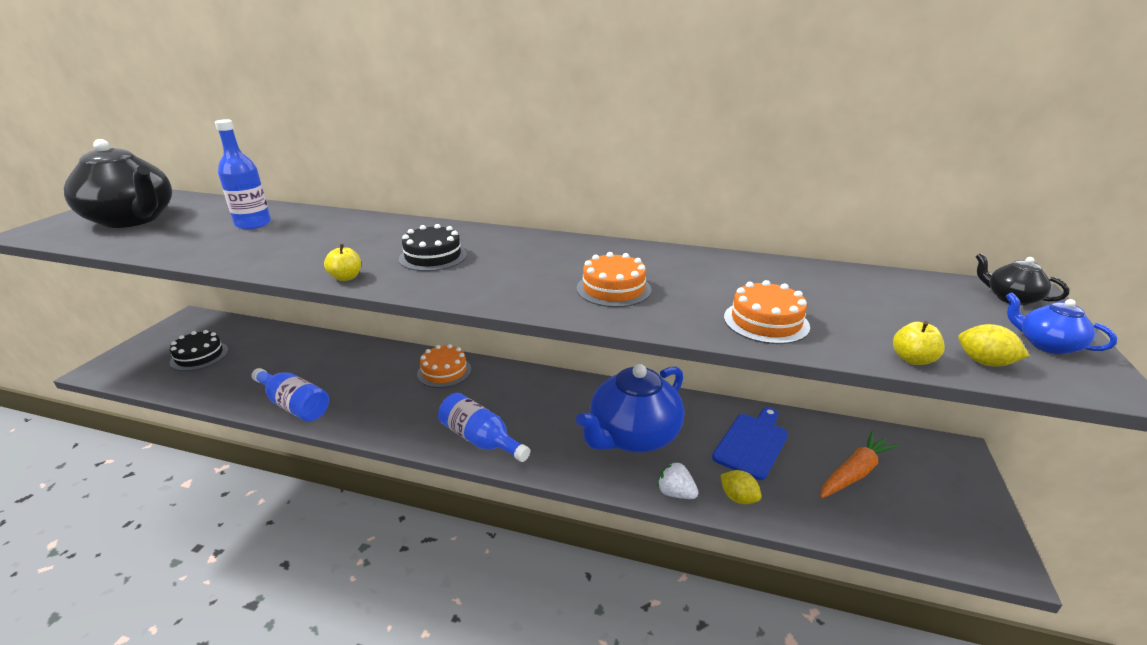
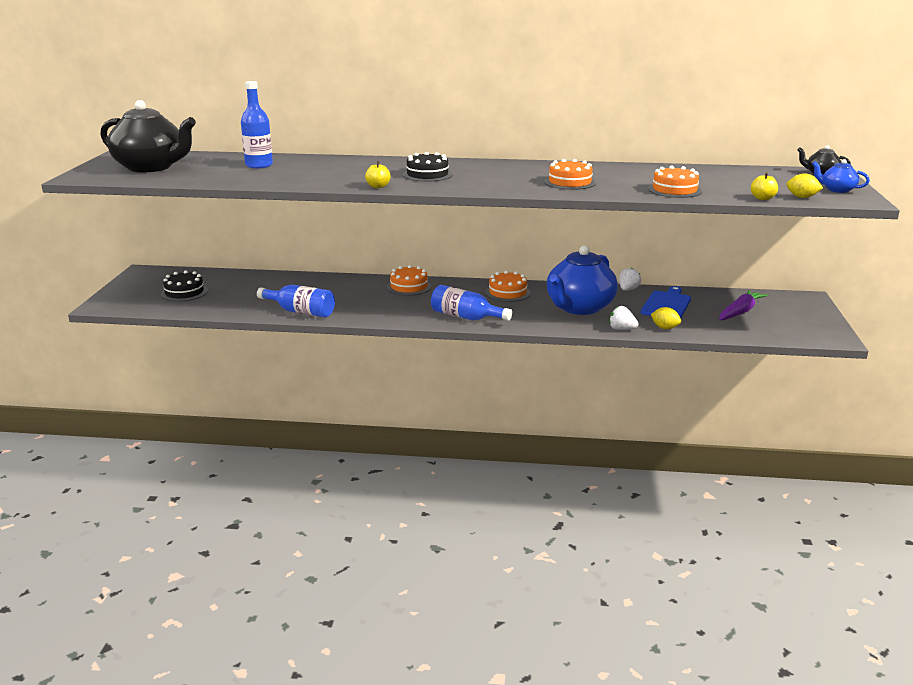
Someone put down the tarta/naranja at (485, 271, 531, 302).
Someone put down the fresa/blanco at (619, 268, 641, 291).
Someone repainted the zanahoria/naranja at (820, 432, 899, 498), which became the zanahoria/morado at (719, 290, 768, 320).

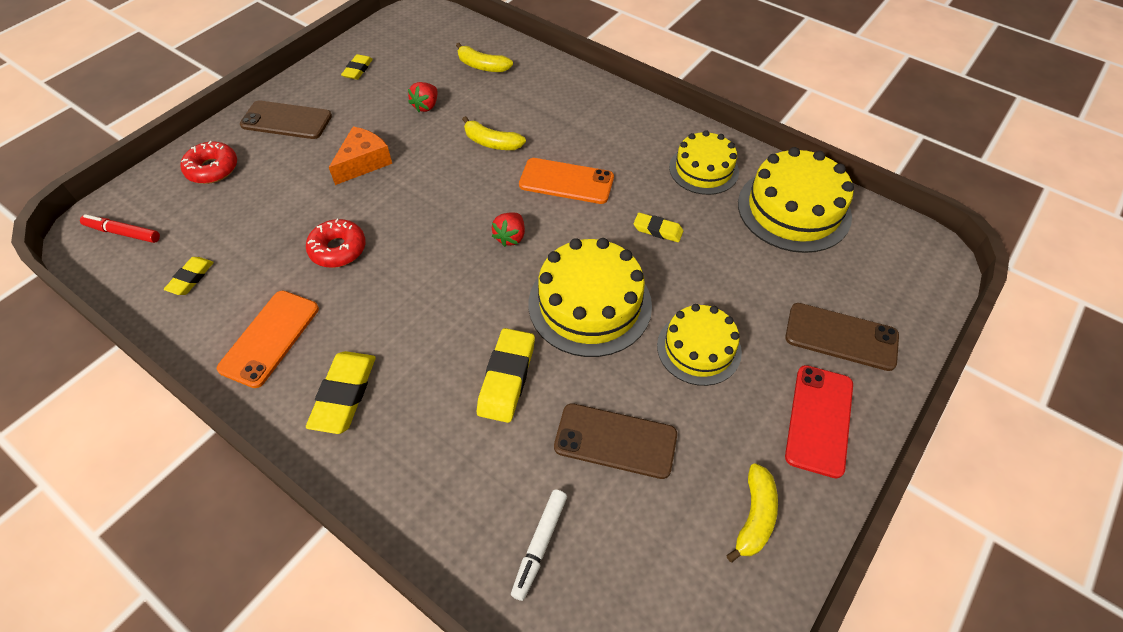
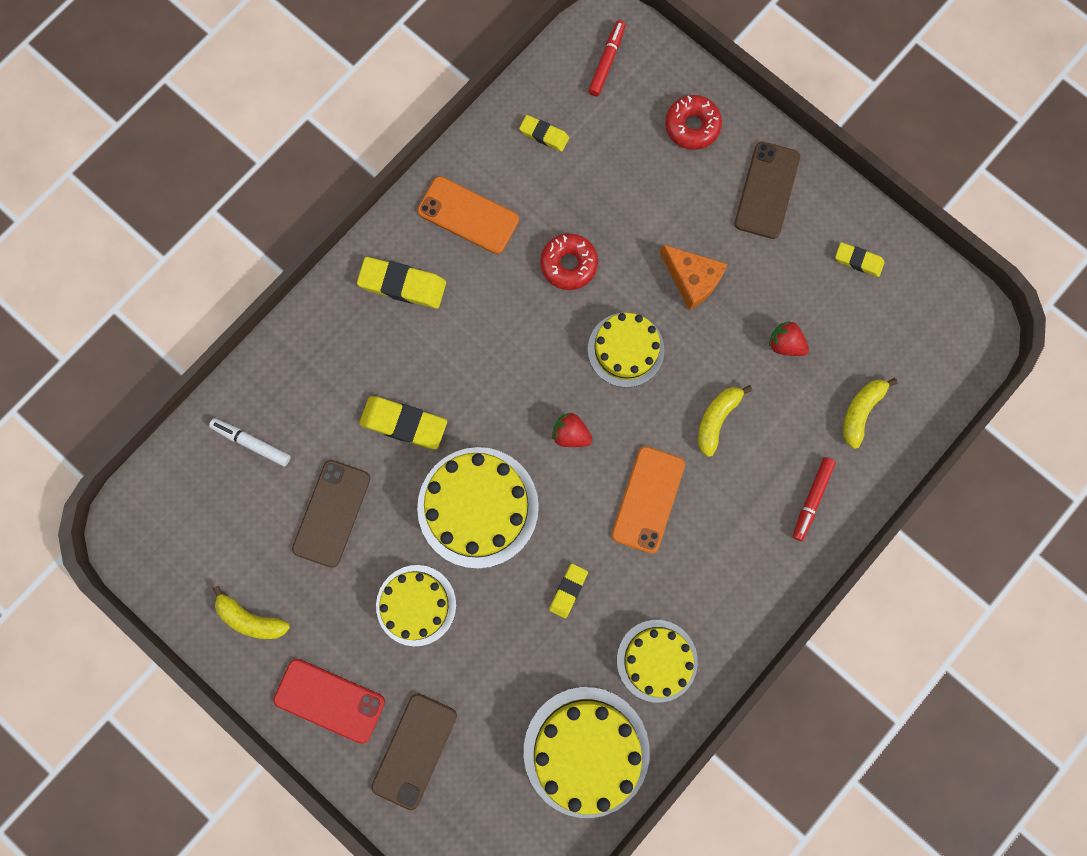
Someone put down the tarta/amarillo at (588, 312, 665, 388).
Someone put down the rotulador/rojo at (793, 457, 836, 541).

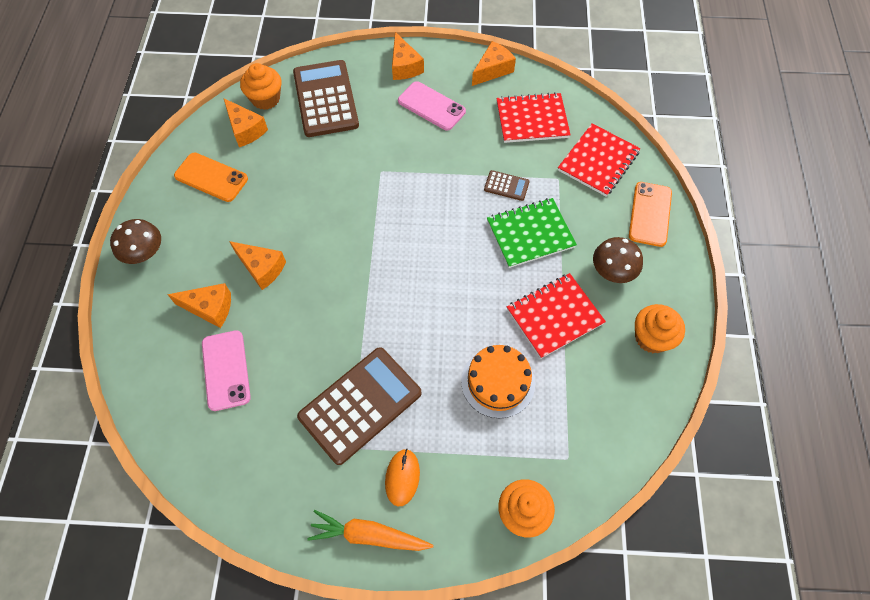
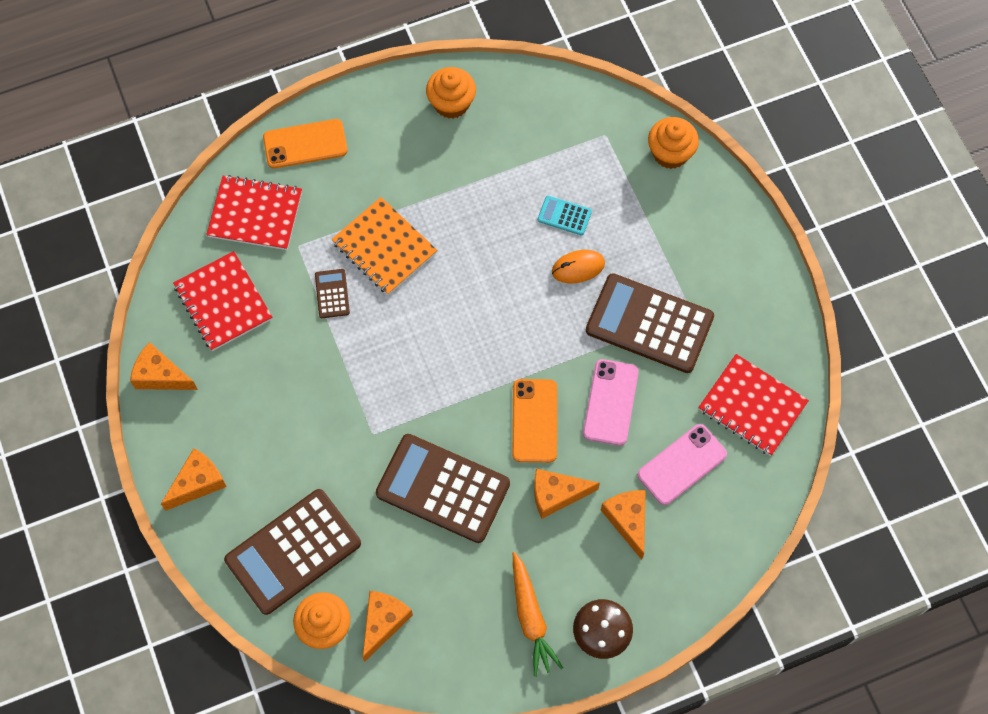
Someone repainted the cuaderno/verde at (487, 198, 577, 268), which became the cuaderno/naranja at (332, 197, 437, 295).
Someone put down the calculadora/marrón at (376, 434, 510, 543).
Someone carried the móvil/naranja from (174, 153, 248, 202) to (512, 379, 557, 463).
Someone carried the zanahoria/naranja from (307, 510, 433, 551) to (513, 552, 563, 677).
Someone rotated the queso/naranja at (229, 241, 286, 290) by 105 degrees counterclockwise.
Someone swapped the tarta/naranja at (461, 345, 535, 418) for the calculadora/turquesa at (538, 196, 592, 236).
Someone carried the ratón/naranja from (385, 449, 420, 506) to (552, 250, 605, 283).
Someone carried the móvil/rosa from (398, 81, 466, 131) to (583, 359, 639, 446).
Someone carried the cuaderno/rojo from (507, 273, 606, 359) to (698, 354, 809, 456).
Someone took away the seta/marrón at (593, 237, 643, 283).

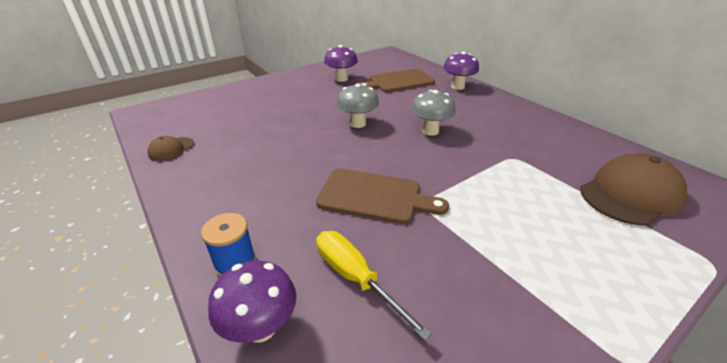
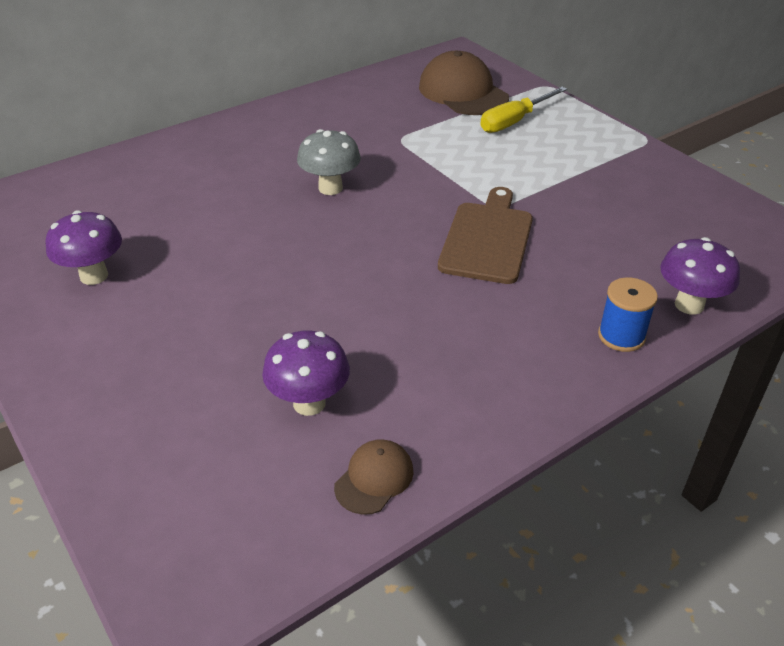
Someone carried the seta/morado from (443, 52, 479, 90) to (262, 330, 350, 416).
Someone rotated the gorra/marrón at (147, 136, 194, 161) by 90 degrees counterclockwise.
Someone carried the destornillador/amarillo from (316, 231, 432, 340) to (480, 87, 567, 133).
Someone took away the seta/gris at (337, 83, 379, 128).
Someone took away the tabla de cortar/marrón at (359, 69, 435, 92).

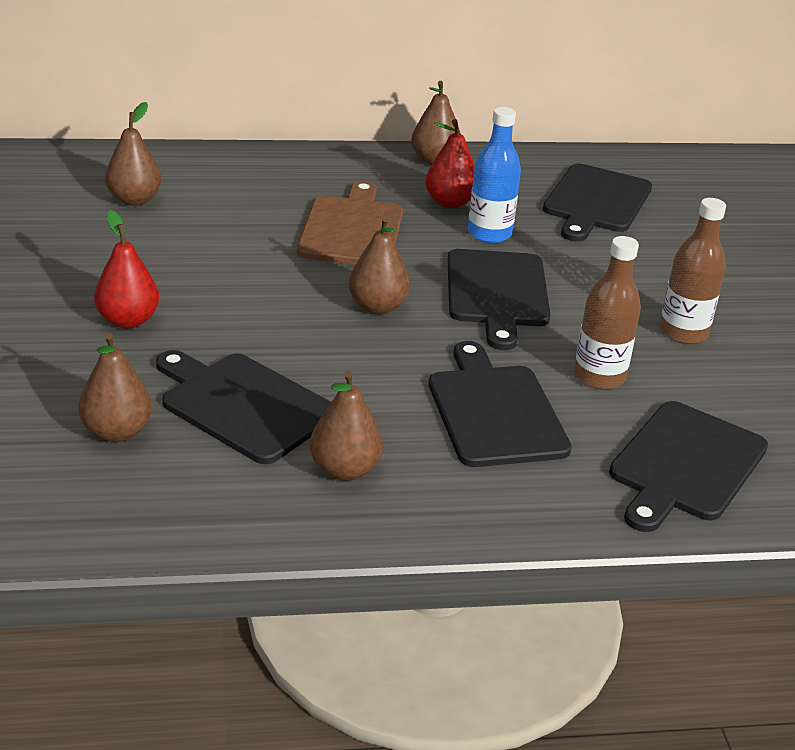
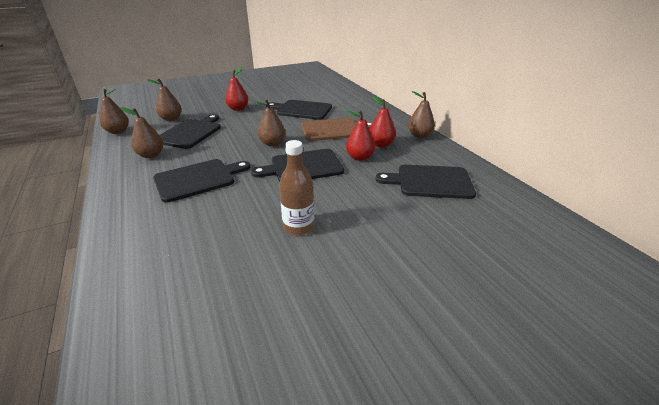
Someone carried the pera/marrón from (105, 102, 161, 206) to (99, 89, 129, 134).
Someone carried the tabla de cortar/negro from (609, 401, 768, 532) to (266, 100, 332, 120).
Someone swapped the botella/azul at (468, 107, 521, 243) for the pera/rojo at (346, 110, 375, 161).
Someone took away the botella/marrón at (574, 236, 641, 389).

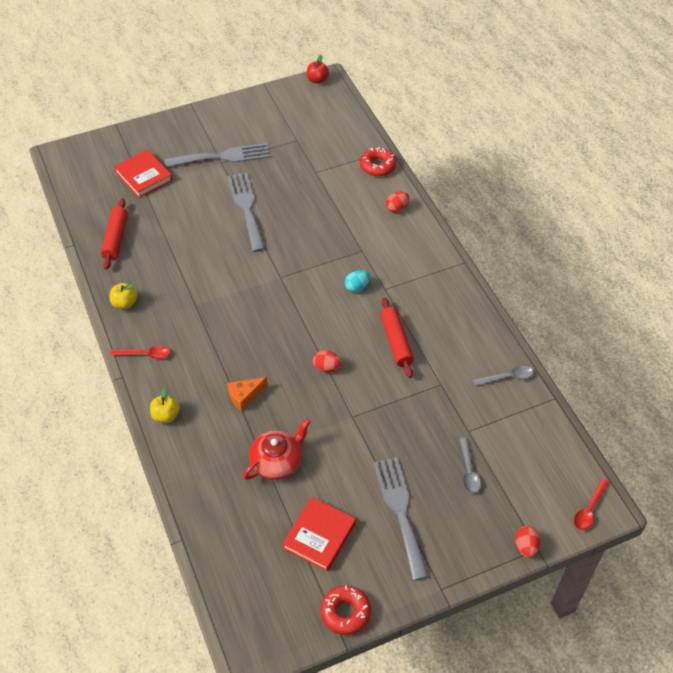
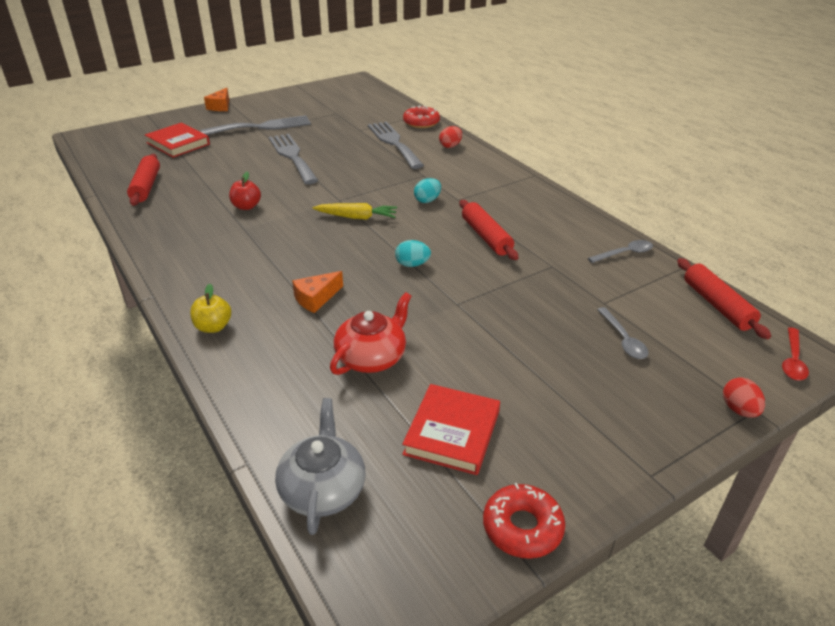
Someone put down the queso/naranja at (204, 88, 229, 111).
Someone carried the manzana/rojo from (307, 55, 329, 84) to (229, 172, 261, 210).
Someone put down the tetera/gris at (275, 398, 366, 535).
Someone put down the zanahoria/amarillo at (313, 203, 397, 220).
Someone carried the tenedor/gris from (374, 457, 429, 581) to (368, 121, 424, 169).
Someone repainted the huevo/rojo at (313, 350, 342, 372), which became the huevo/turquesa at (395, 240, 431, 267).
Someone put down the rodillo/rojo at (677, 258, 771, 339).
Someone took away the manzana/amarillo at (110, 283, 137, 309).
Someone took away the cuchara/rojo at (110, 346, 170, 359).

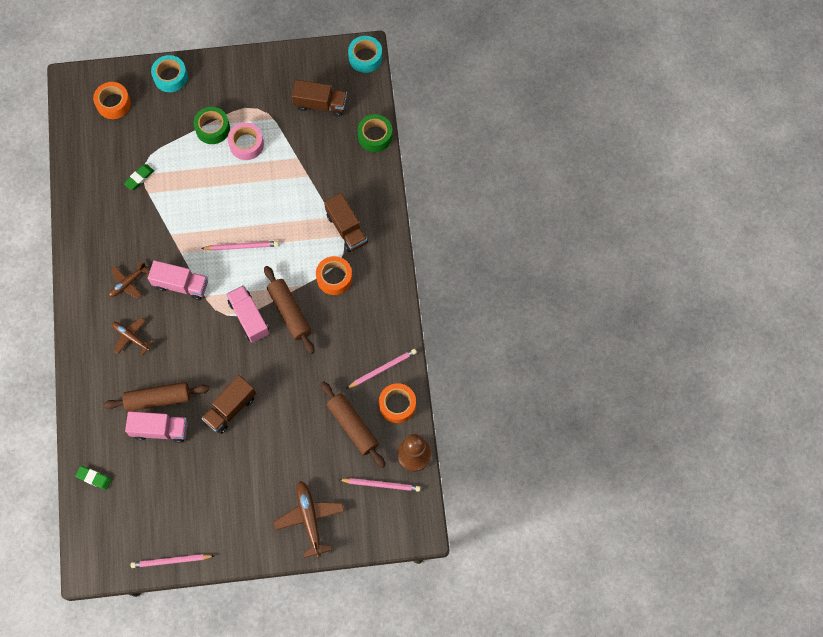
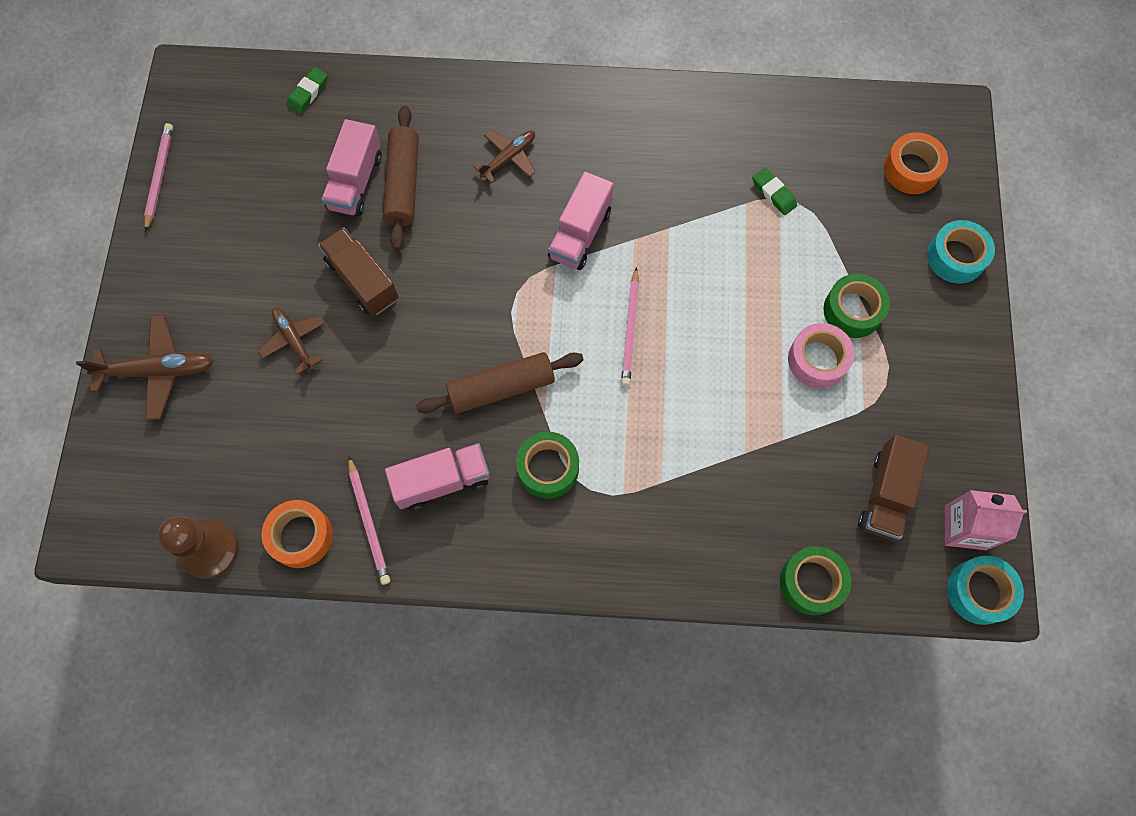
Someone carried the avión/marrón from (109, 261, 149, 299) to (258, 307, 325, 375).
Someone carried the camión/rosa from (226, 285, 270, 343) to (385, 443, 490, 510).
Someone repainted the cinta adhesiva/naranja at (316, 256, 353, 295), which became the cinta adhesiva/verde at (516, 432, 579, 499).
Someone put down the cartón de leche/rosa at (945, 490, 1027, 550).
Someone took away the rodillo/marrón at (321, 381, 385, 468).
Someone took away the camión/marrón at (324, 193, 368, 252).
Someone took away the lápiz/rosa at (339, 478, 421, 492).

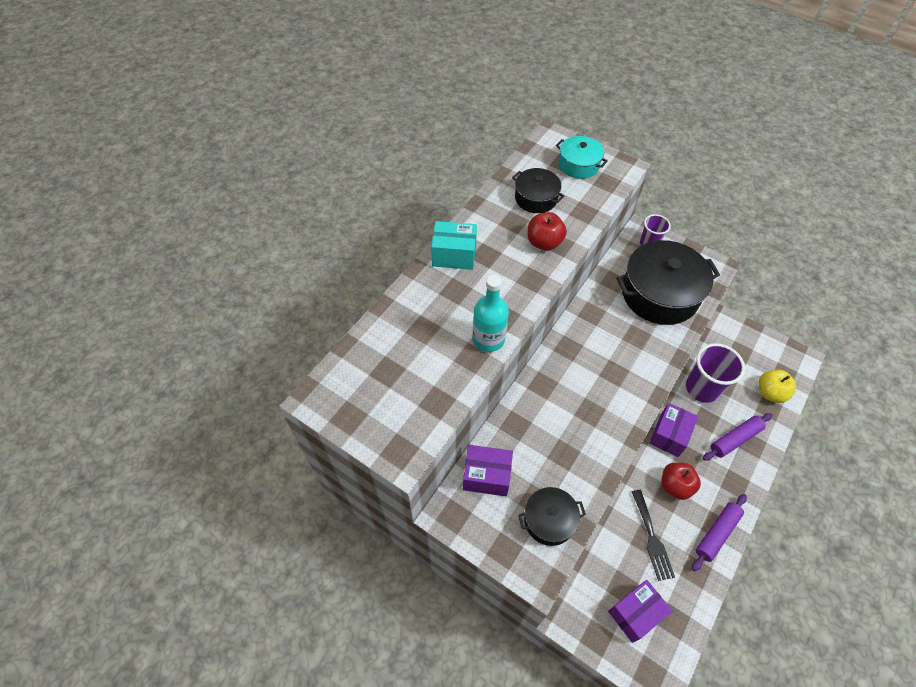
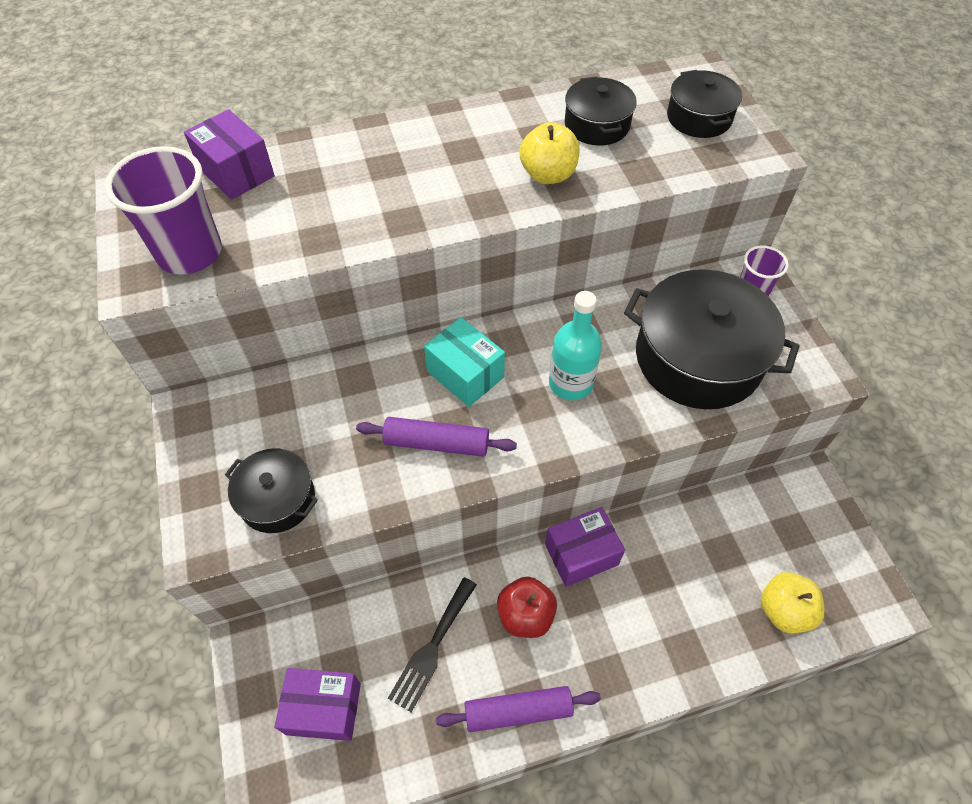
Someone carried the vaso/morado from (686, 343, 745, 403) to (105, 146, 222, 275).
Someone carried the caja/morado from (463, 445, 513, 496) to (184, 109, 275, 200).
Someone carried the rodillo/morado from (703, 413, 772, 461) to (356, 417, 517, 457).
Someone carried the caja/turquesa from (431, 221, 477, 270) to (424, 317, 505, 407).
Someone repainted the manzana/rojo at (528, 212, 567, 251), which became the manzana/amarillo at (519, 122, 580, 184).
Someone carried the botella/turquesa from (473, 275, 509, 352) to (549, 291, 602, 400).
Someone repainted the olla/turquesa at (556, 136, 608, 179), which became the olla/negro at (667, 70, 742, 138).

